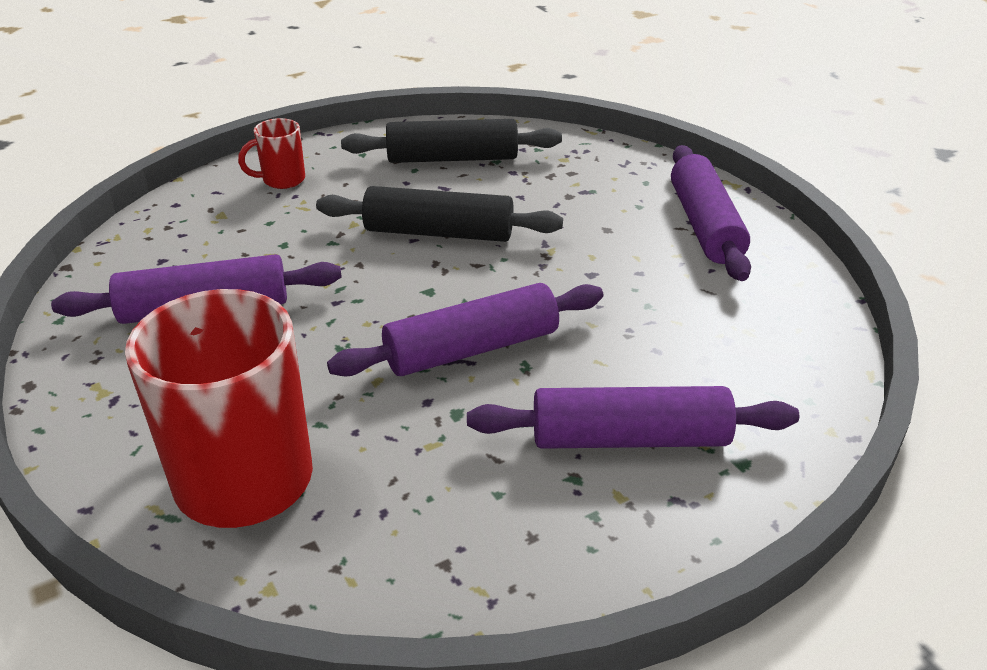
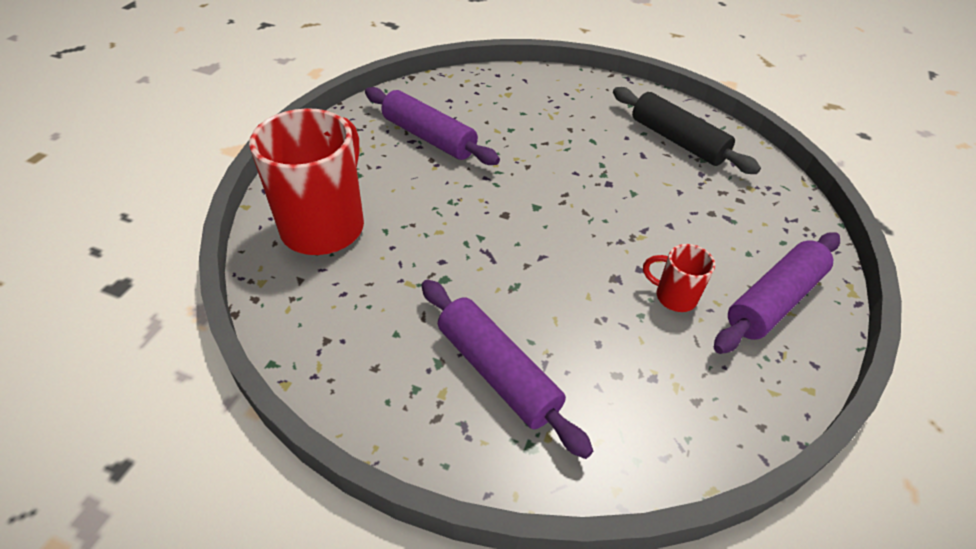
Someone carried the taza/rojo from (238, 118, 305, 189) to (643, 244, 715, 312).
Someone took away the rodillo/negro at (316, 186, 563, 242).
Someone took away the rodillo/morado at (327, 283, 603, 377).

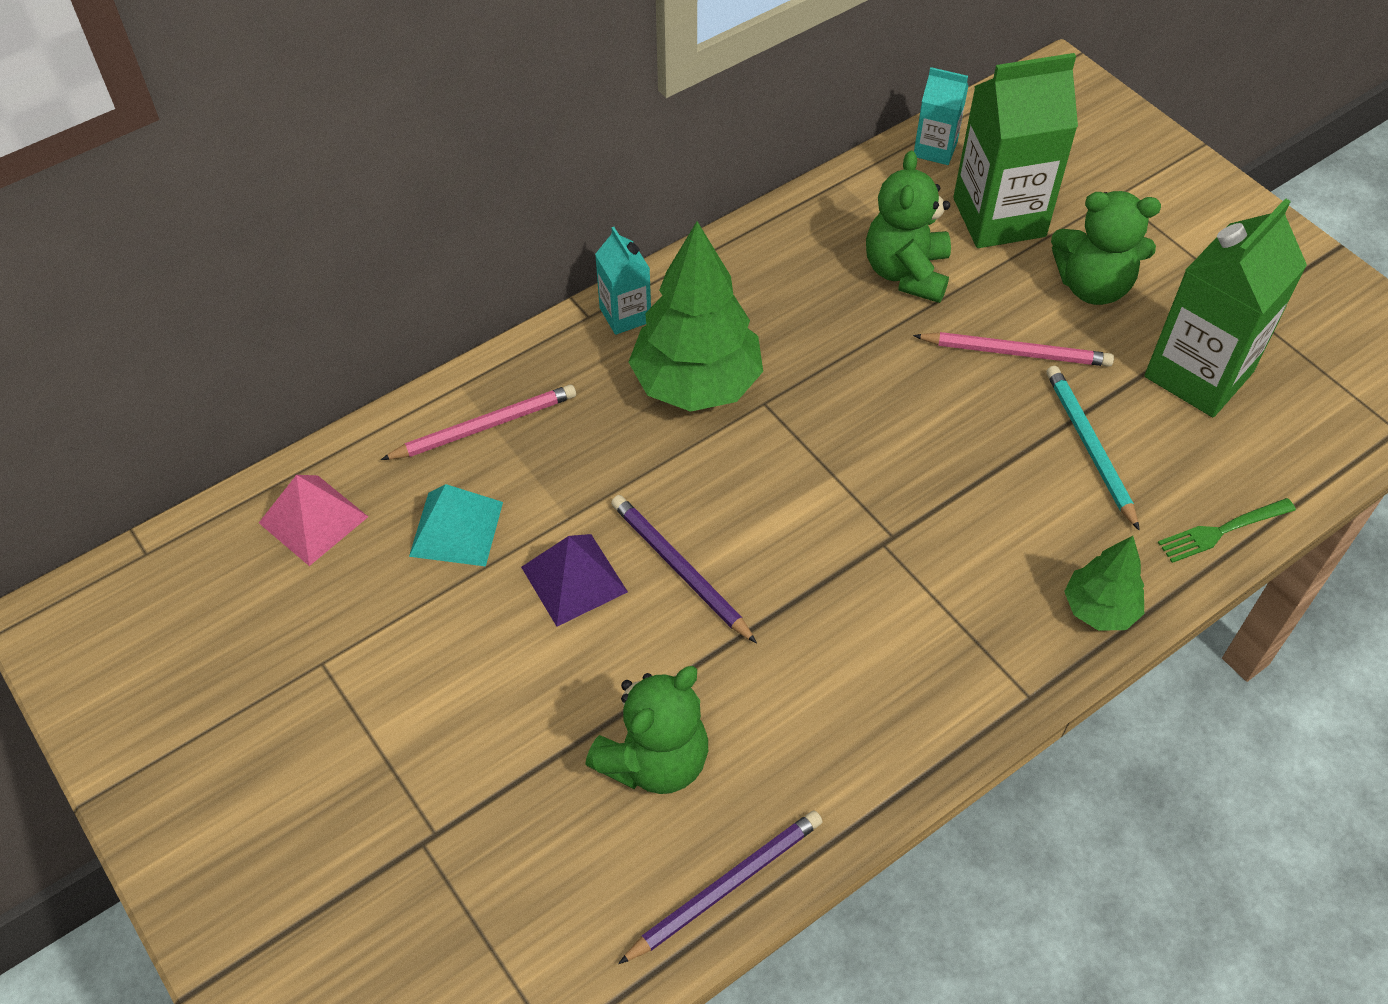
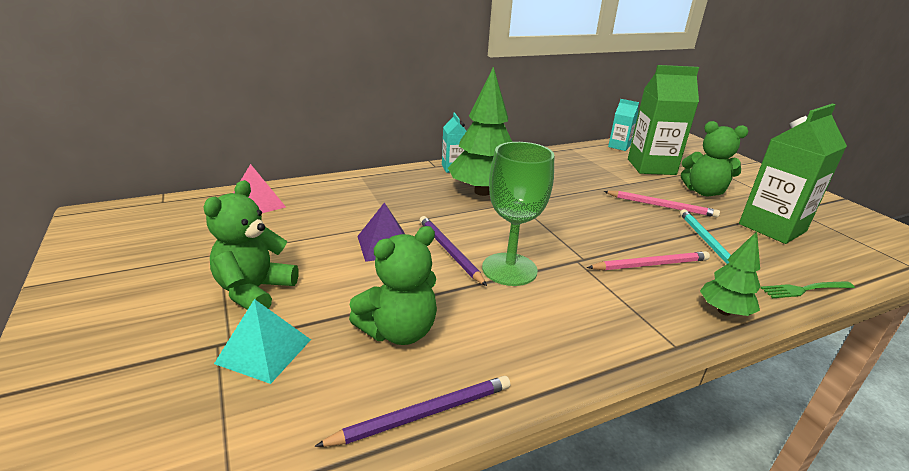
Someone carried the osito/verde from (866, 150, 951, 303) to (203, 180, 299, 310).
Someone carried the pirámide/turquesa from (409, 484, 503, 566) to (214, 299, 311, 384).
Someone put down the copa/verde at (482, 142, 554, 286).
Someone carried the lápiz/rosa from (381, 385, 576, 460) to (587, 251, 710, 270).

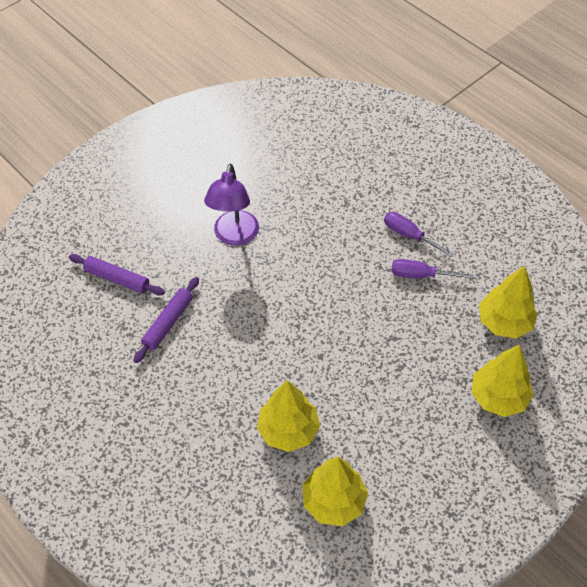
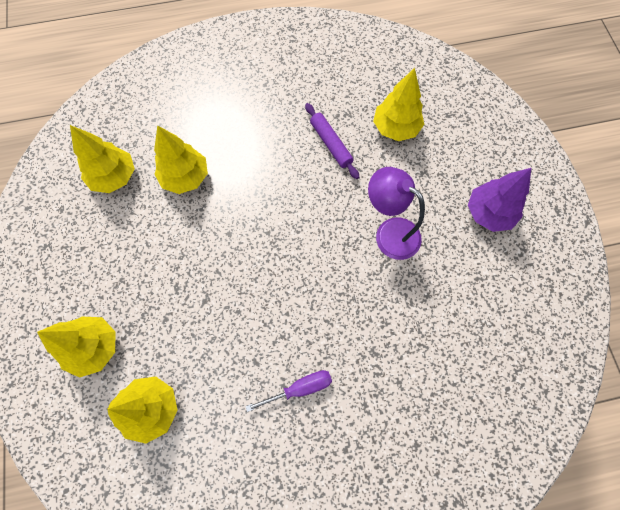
Someone swapped the rodillo/morado at (69, 254, 165, 296) for the árbol/amarillo at (373, 68, 424, 141).
Someone put down the árbol/morado at (468, 168, 531, 232).
Someone took away the destornillador/morado at (391, 259, 474, 279).

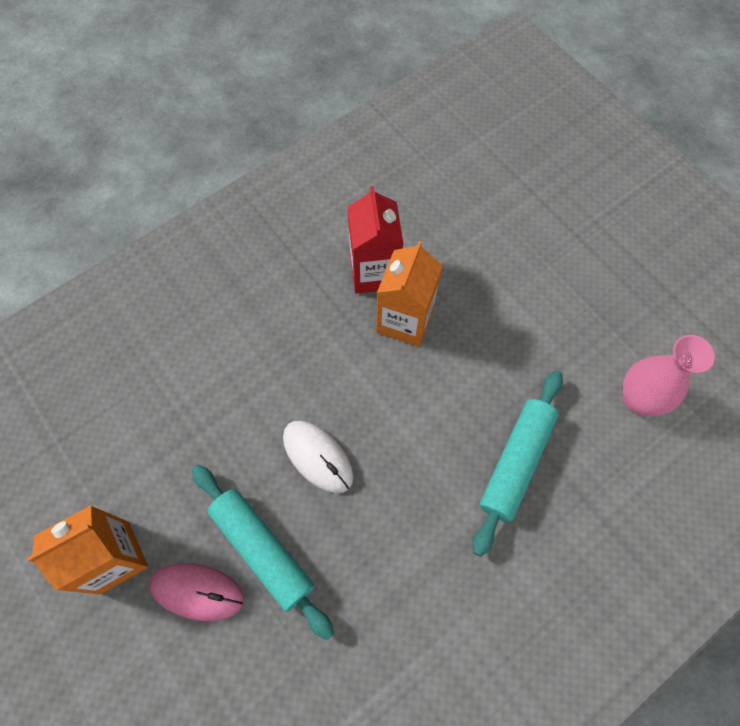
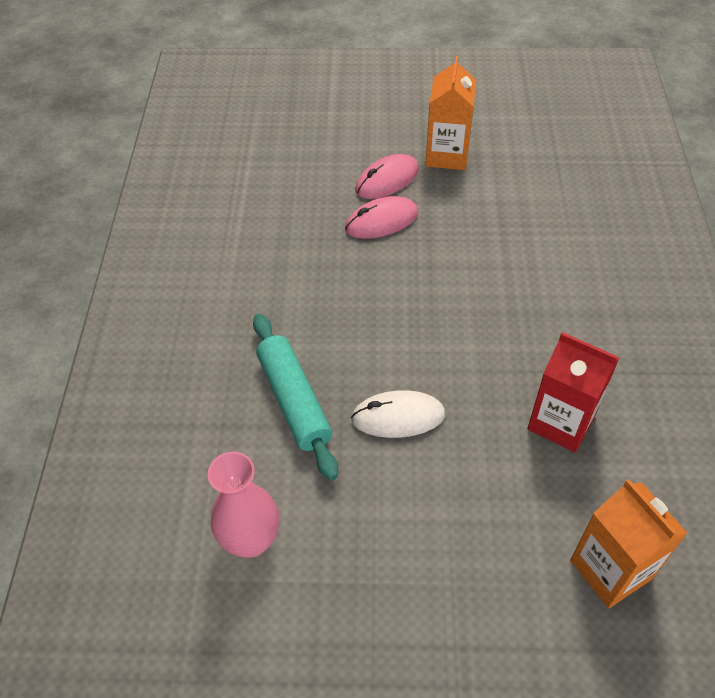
Someone swapped the rodillo/turquesa at (192, 465, 334, 640) for the ratón/rosa at (345, 196, 418, 239).
Someone carried the ratón/blanco from (283, 421, 353, 493) to (351, 390, 445, 438).
Someone carried the cartón de leche/naranja from (376, 241, 443, 347) to (570, 479, 687, 608).

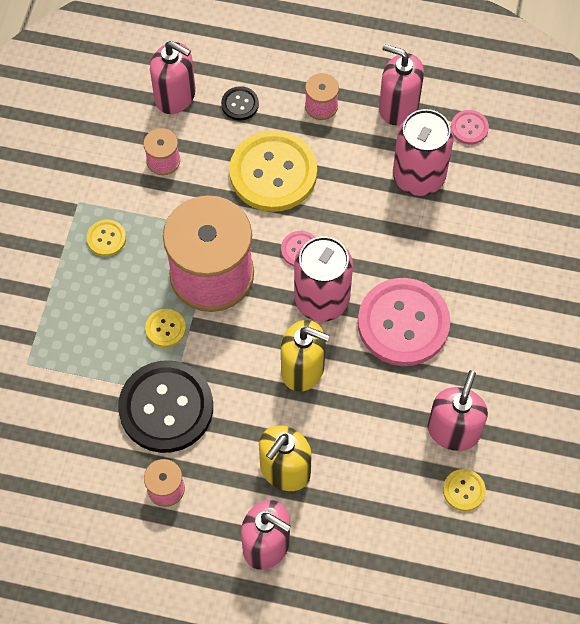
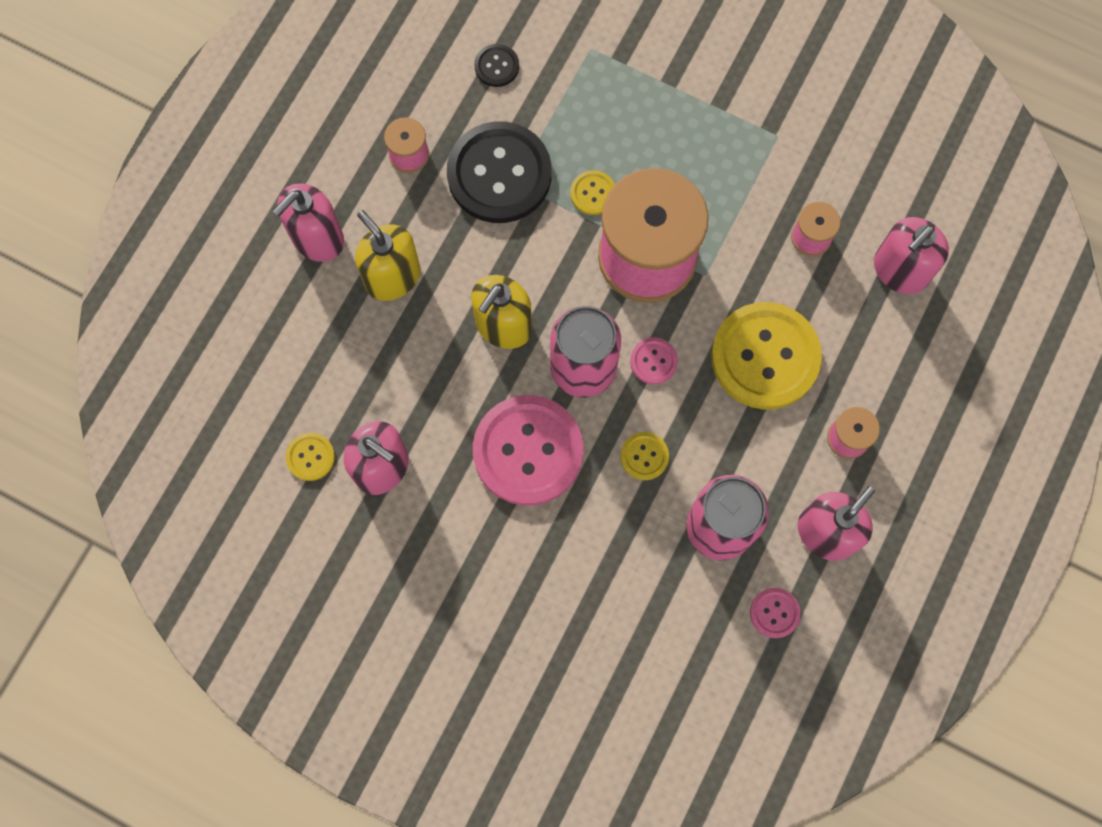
Someone carried the botón/negro from (221, 86, 259, 121) to (474, 44, 519, 87).
Someone carried the botón/amarillo from (87, 220, 126, 256) to (621, 432, 669, 480).

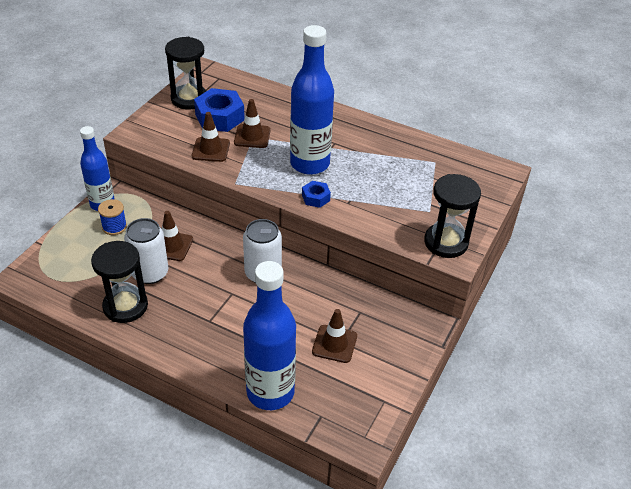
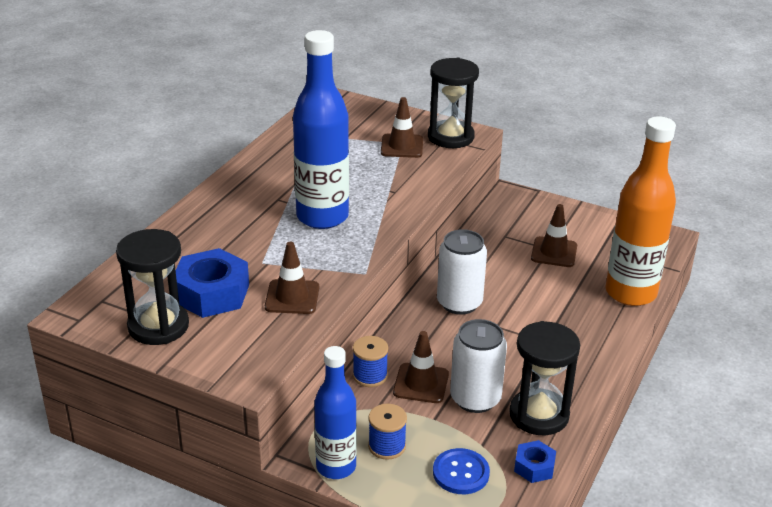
Someone put down the carrete/azul at (353, 336, 388, 387).
Someone carried the cono de tráfico/marrón from (234, 99, 271, 148) to (381, 97, 423, 158).
Someone put down the botón/azul at (433, 448, 490, 494).
Someone carried the tuerca/azul from (302, 181, 331, 208) to (514, 440, 556, 483).
Someone repainted the botella/azul at (243, 261, 296, 410), which became the botella/naranja at (606, 116, 676, 306).

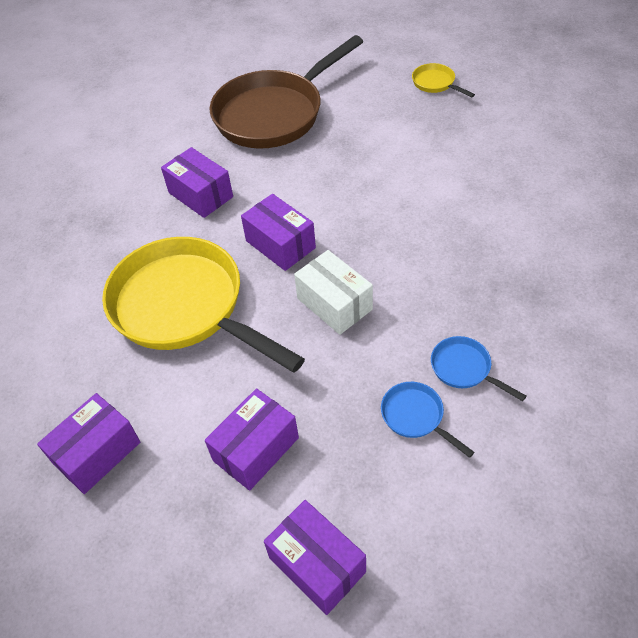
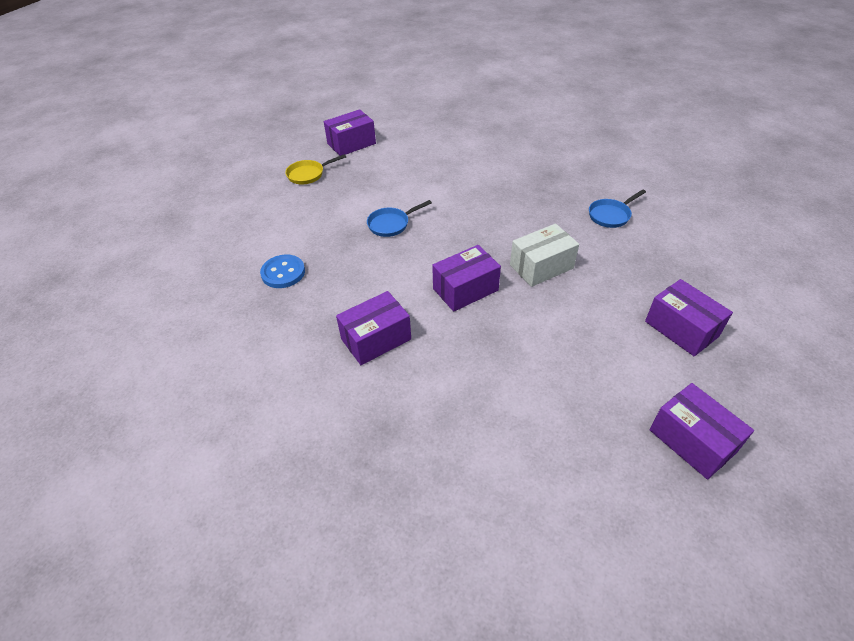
Someone swapped the sartén/marrón at (209, 35, 363, 149) for the botón/azul at (260, 255, 305, 288).
Someone carried the caja/morado from (264, 500, 366, 615) to (324, 109, 376, 156).
Someone carried the sartén/azul from (381, 382, 474, 458) to (367, 200, 432, 237).
Someone took away the sartén/amarillo at (102, 237, 305, 372).

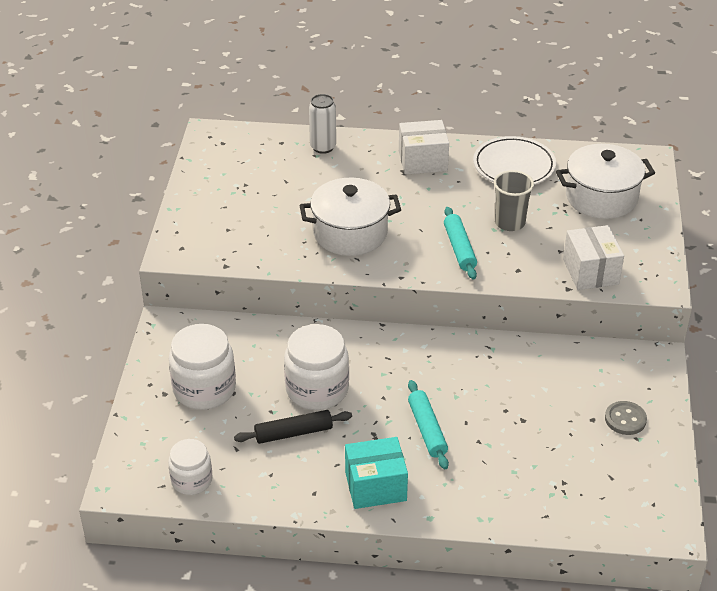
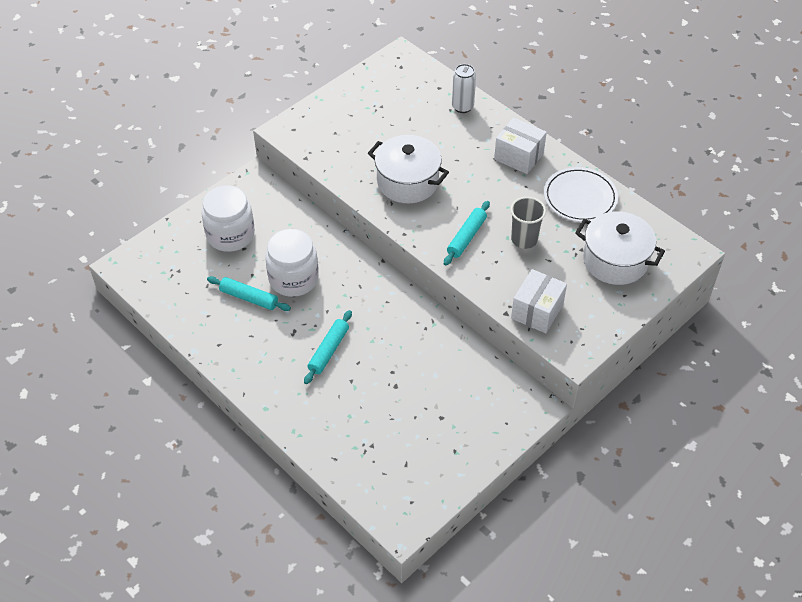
Someone repainted the rodillo/negro at (234, 410, 352, 444), which became the rodillo/turquesa at (207, 276, 291, 311).
Someone took away the tarro/blanco at (168, 439, 213, 495).
Someone took away the caja/turquesa at (345, 437, 408, 509).
Someone took away the botón/gris at (605, 401, 647, 435).

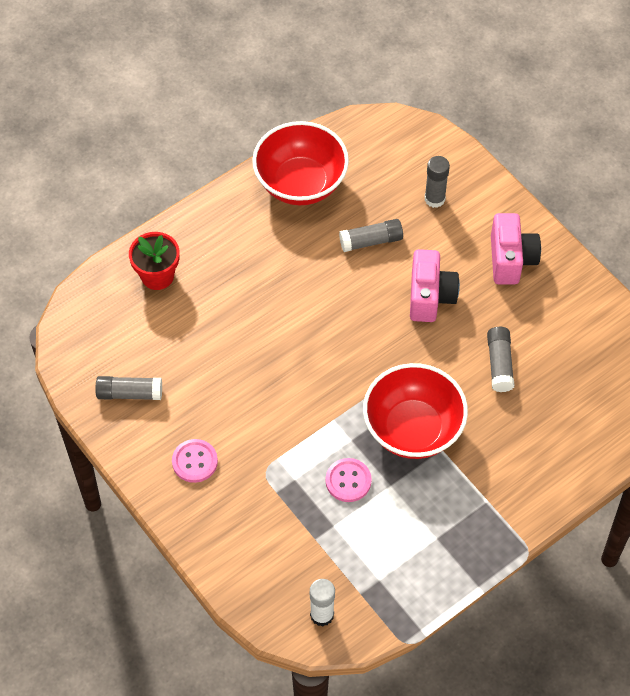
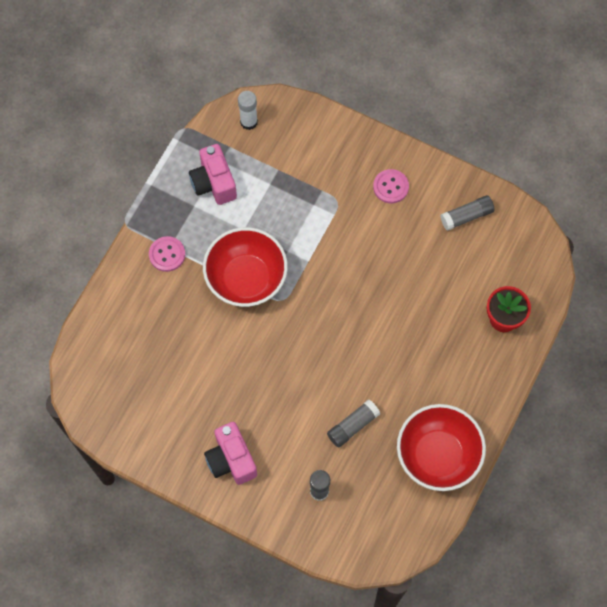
Someone carried the botón/rosa from (326, 458, 372, 502) to (149, 236, 185, 272).
Someone carried the cámara/rosa from (410, 249, 460, 322) to (189, 144, 237, 205).
Someone took away the barra de pegamento/gris at (487, 327, 514, 392).

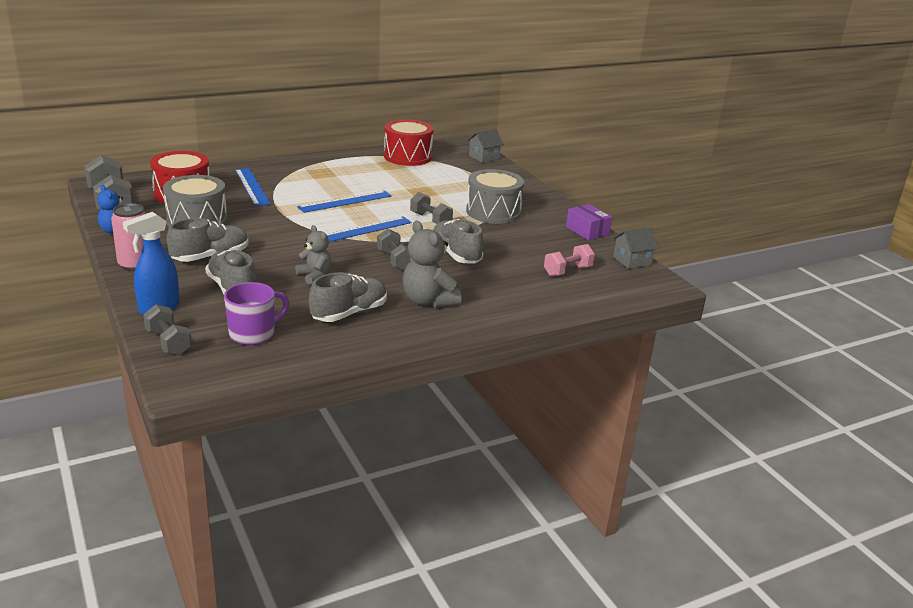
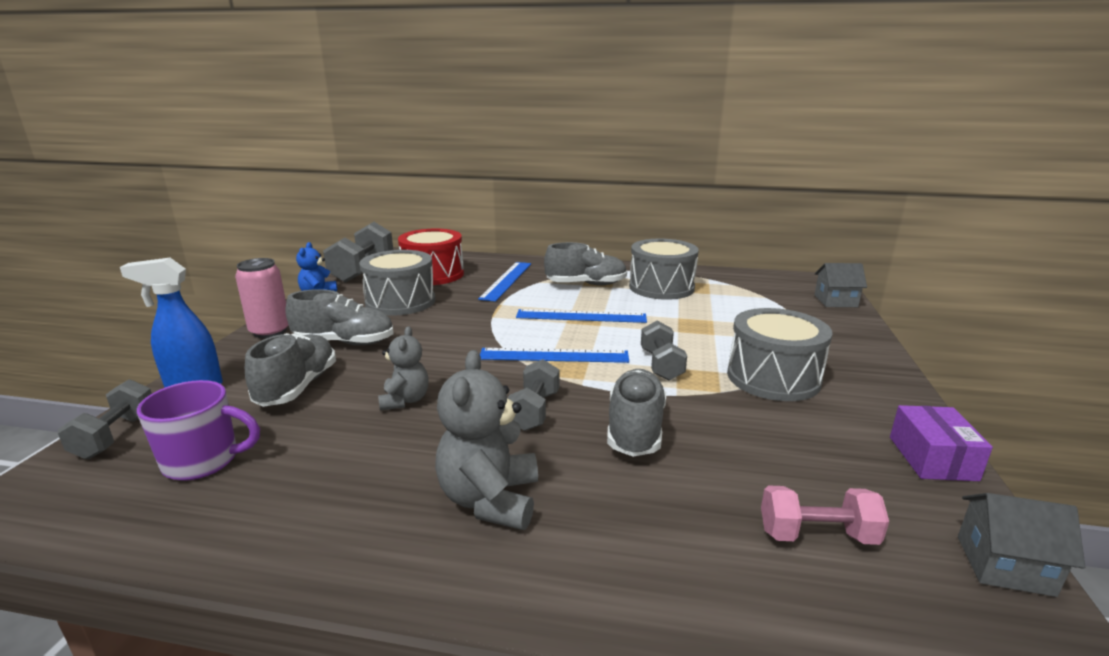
Someone carried the zapato/gris from (309, 272, 387, 322) to (544, 242, 627, 286).
Someone put down the tambor/gris at (629, 239, 699, 300).
Someone took away the tambor/rojo at (384, 119, 434, 166).

